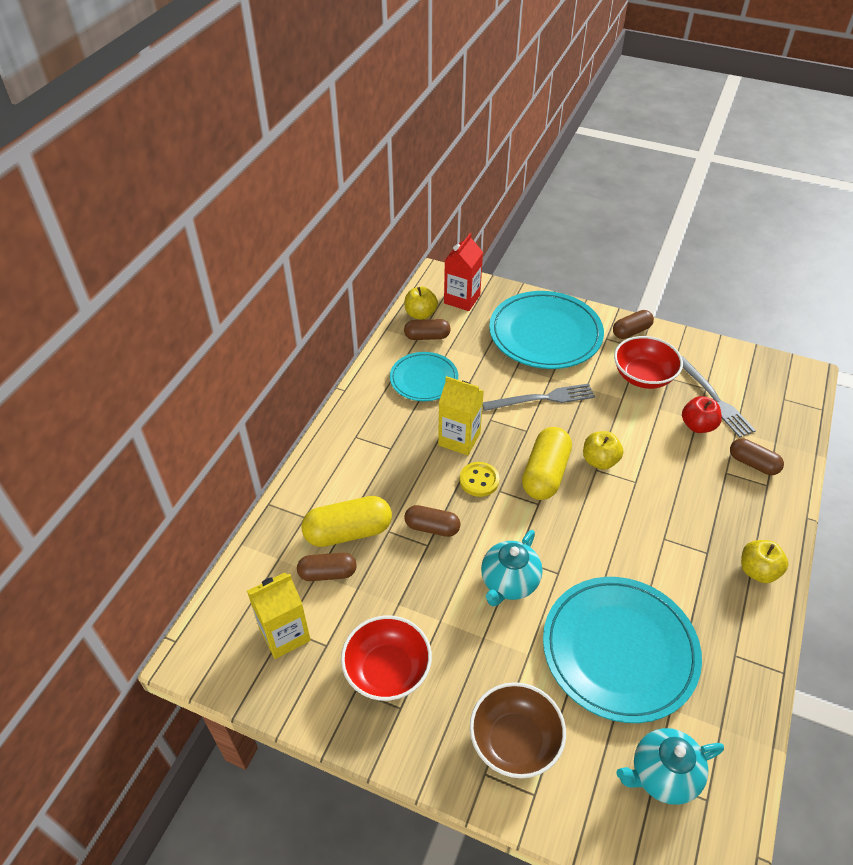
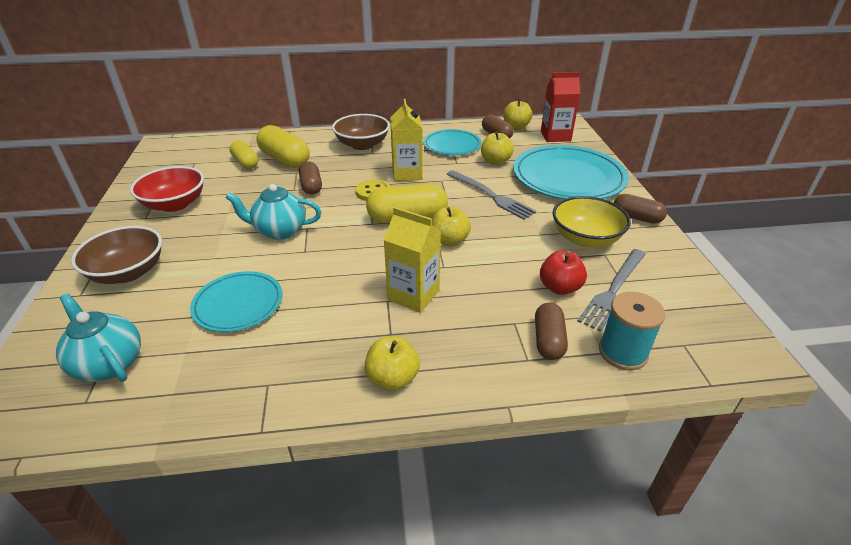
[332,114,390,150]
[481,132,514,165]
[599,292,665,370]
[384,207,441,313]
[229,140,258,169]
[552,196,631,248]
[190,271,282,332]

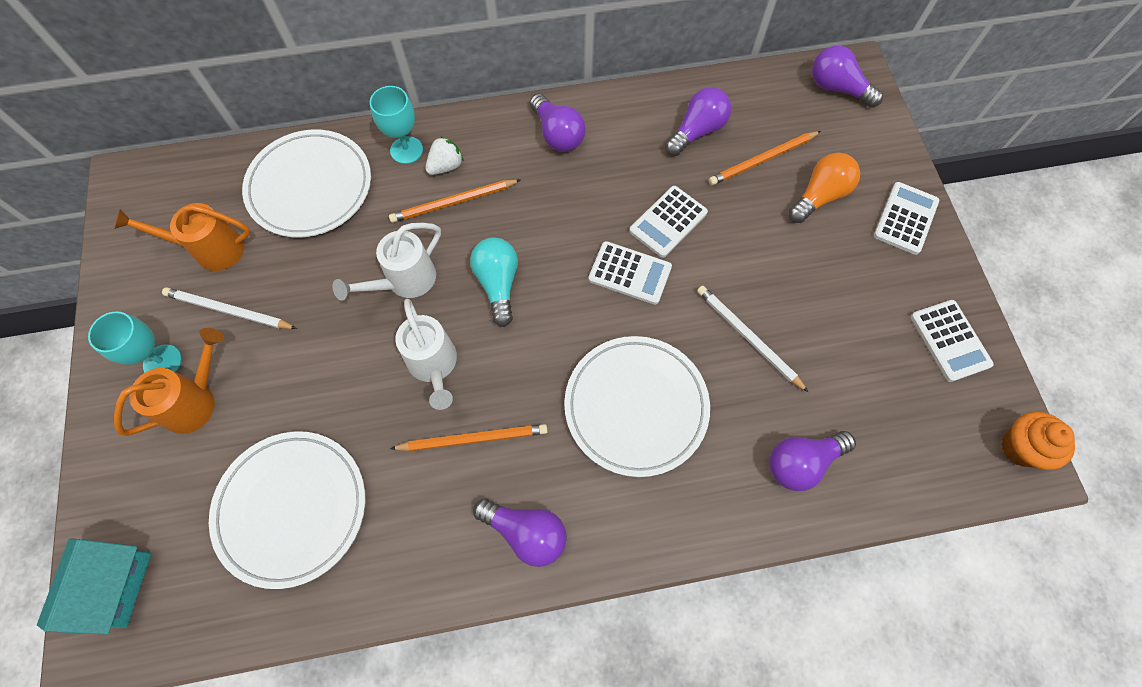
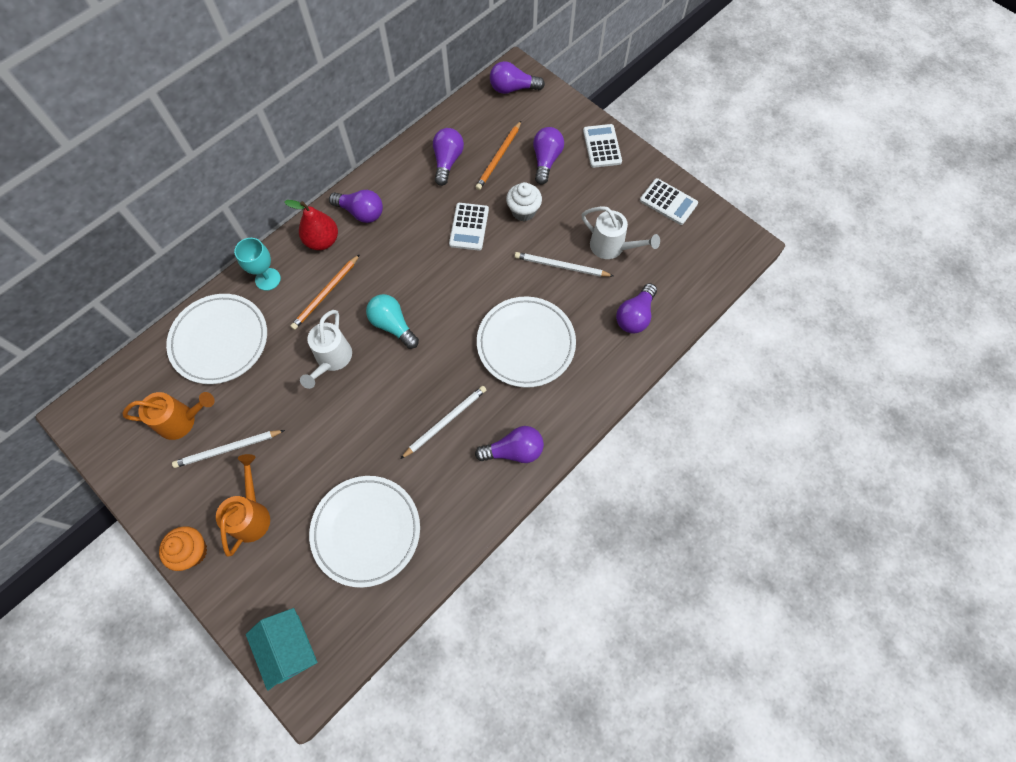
[88,311,182,373] (first image)
[426,136,464,175] (first image)
[588,241,672,305] (first image)
[284,200,338,250]
[506,182,542,221]
[581,206,660,259]
[159,526,207,571]
[401,386,486,459]
[533,127,564,185]
[122,392,215,440]

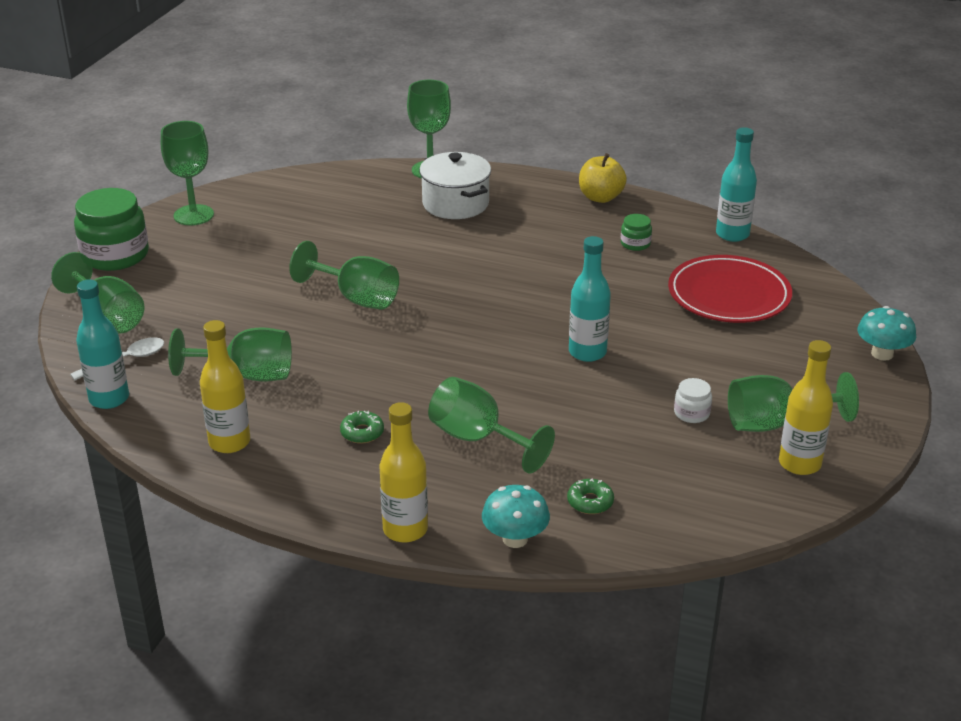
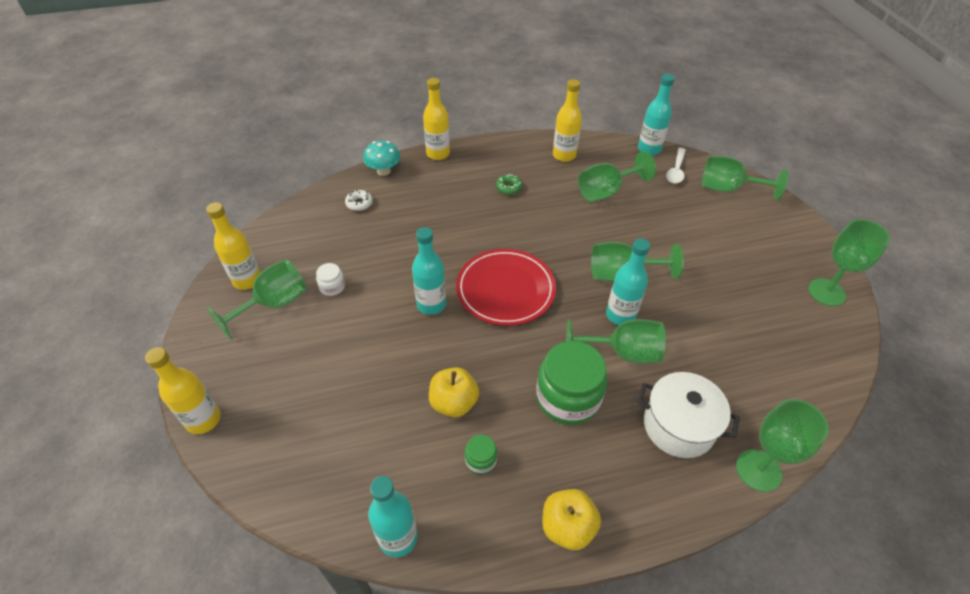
[429,367,479,418]
[606,238,650,325]
[536,341,607,425]
[566,319,666,364]
[456,249,556,326]
[145,347,221,434]
[345,190,373,211]

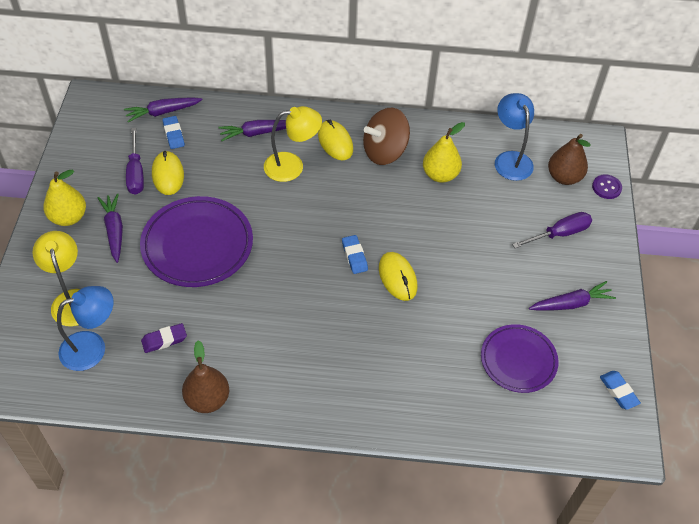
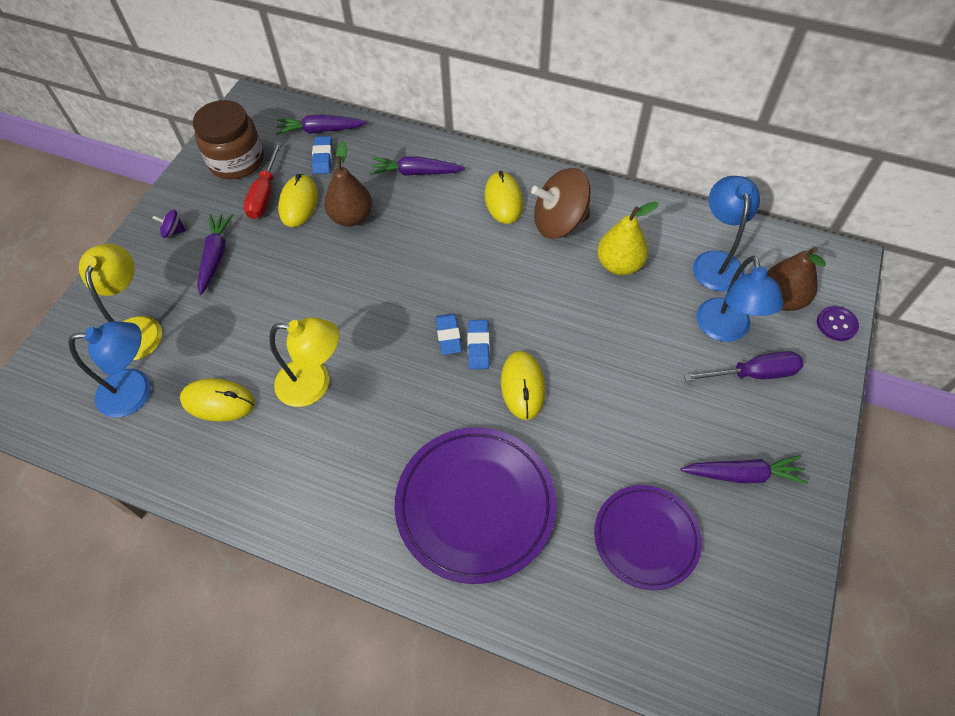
[193,100,264,179]
[696,255,784,342]
[395,427,556,584]
[324,141,372,226]
[269,317,339,407]
[436,314,462,355]
[152,210,186,238]
[180,378,255,422]
[243,142,282,219]

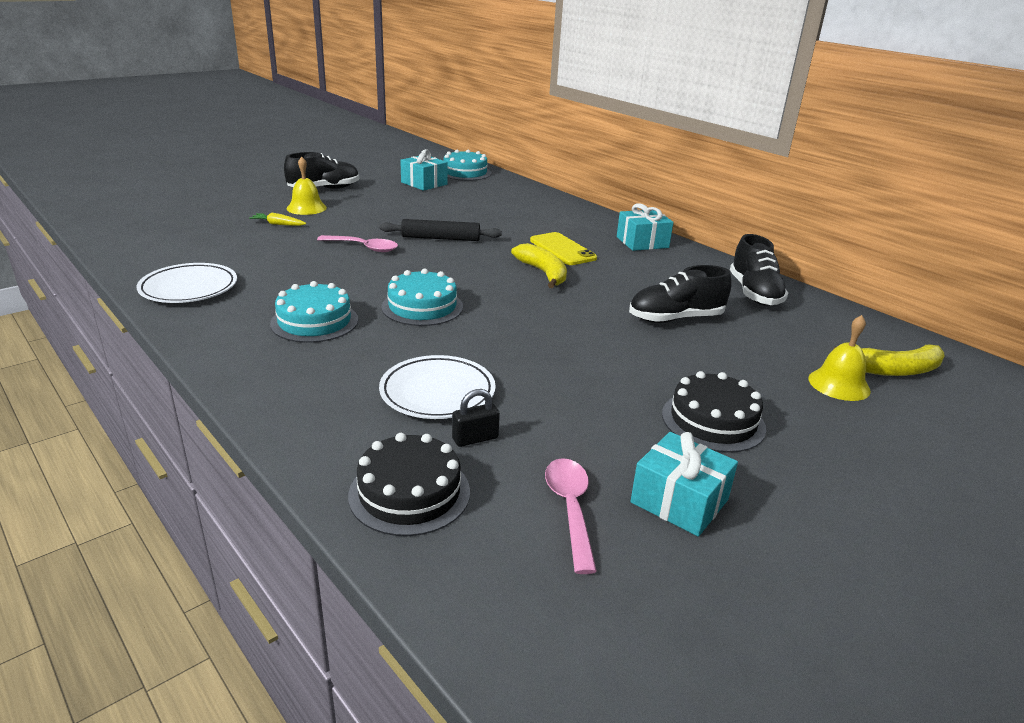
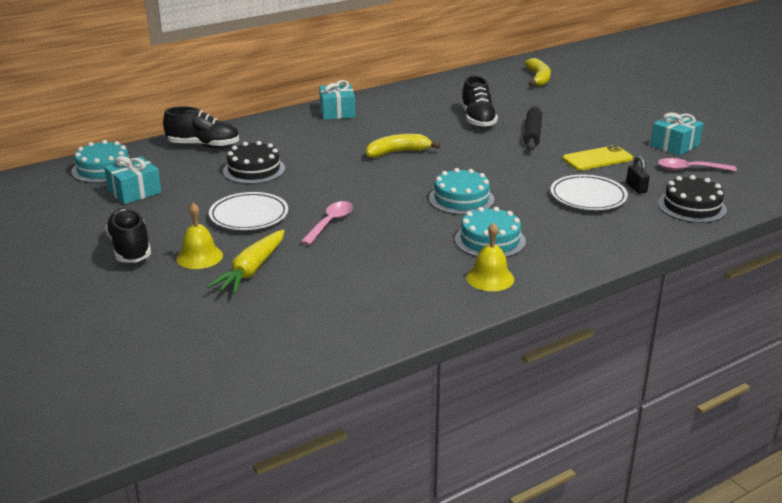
[209,192,288,230]
[524,105,542,150]
[563,145,633,171]
[223,141,285,184]
[163,107,239,148]
[466,223,514,291]
[207,230,284,294]

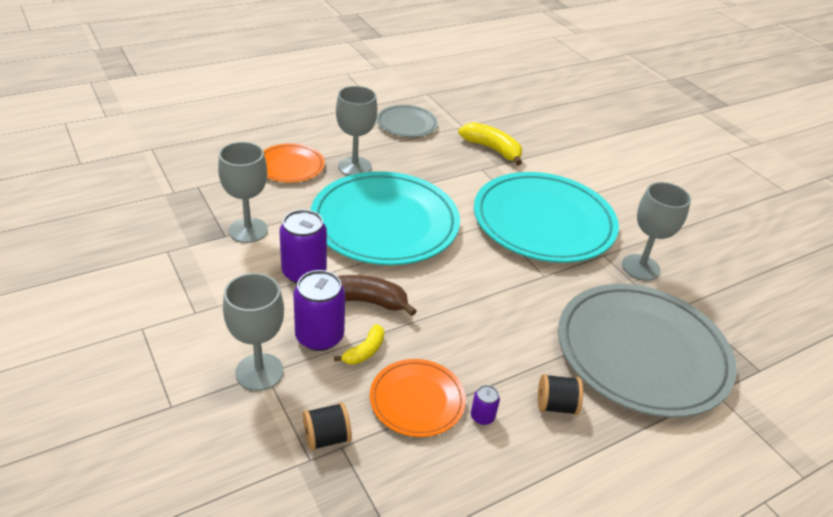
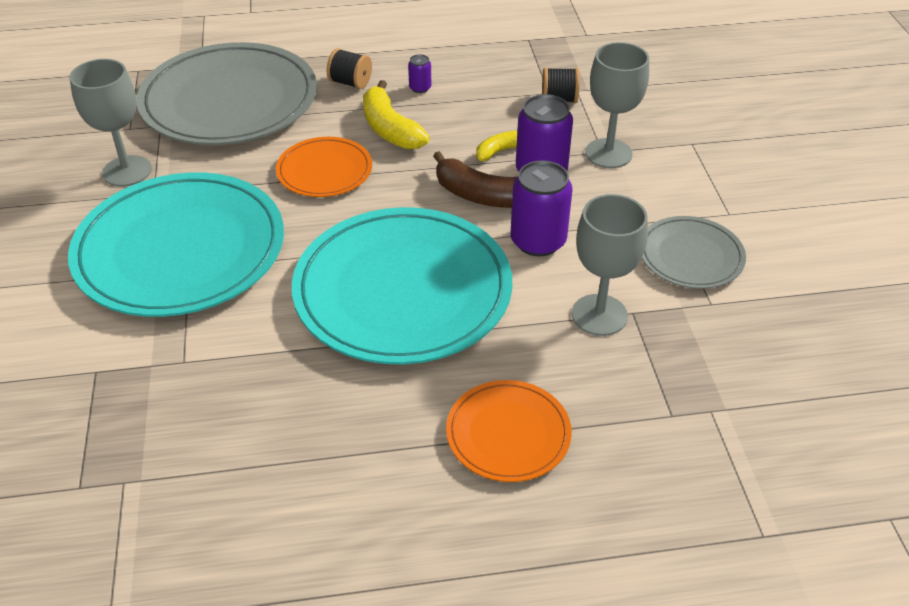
[336,86,377,176] (first image)
[276,137,372,197]
[642,216,746,289]
[363,80,430,149]

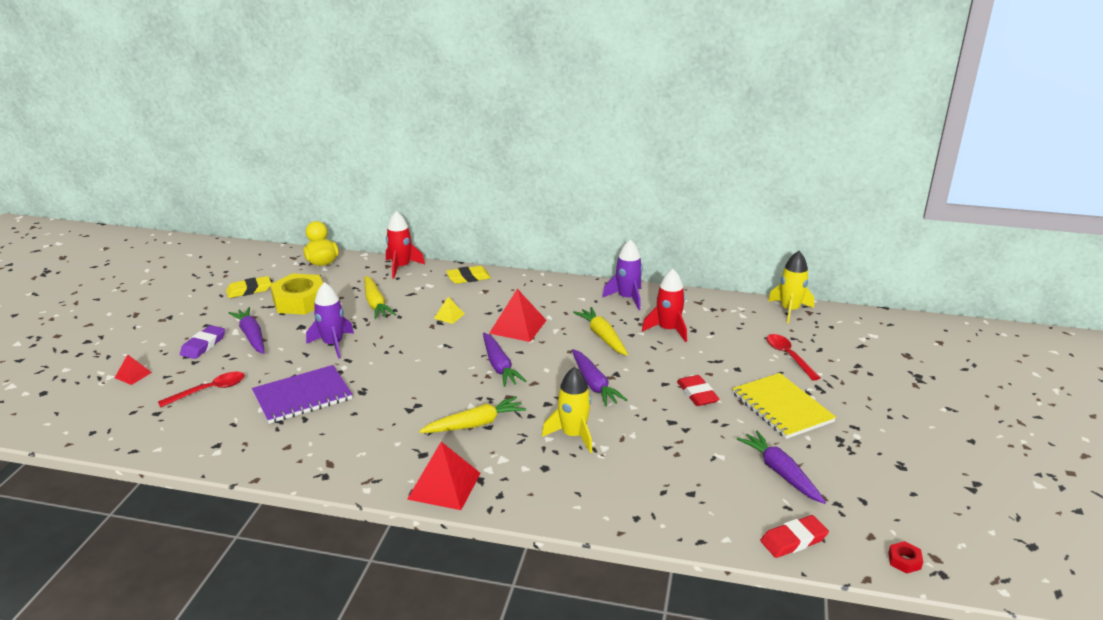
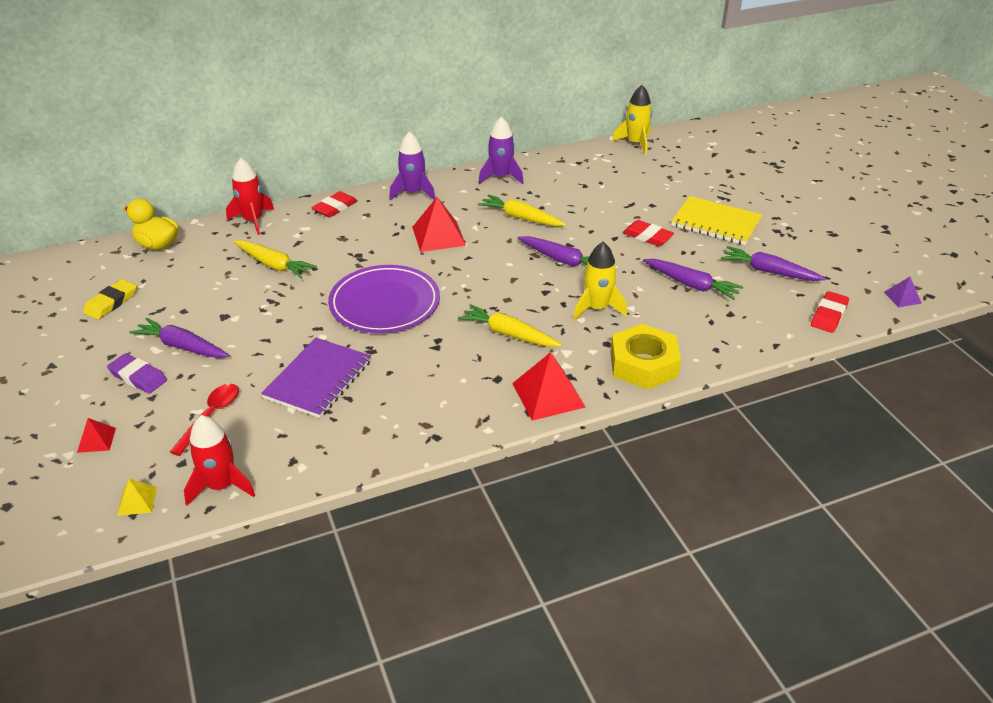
[767,334,820,381] (first image)
[328,265,440,333]
[610,324,681,390]
[389,131,435,200]
[117,479,157,516]
[643,259,743,300]
[184,415,255,505]
[884,277,922,307]
[312,191,358,218]
[107,353,167,394]
[458,304,562,347]

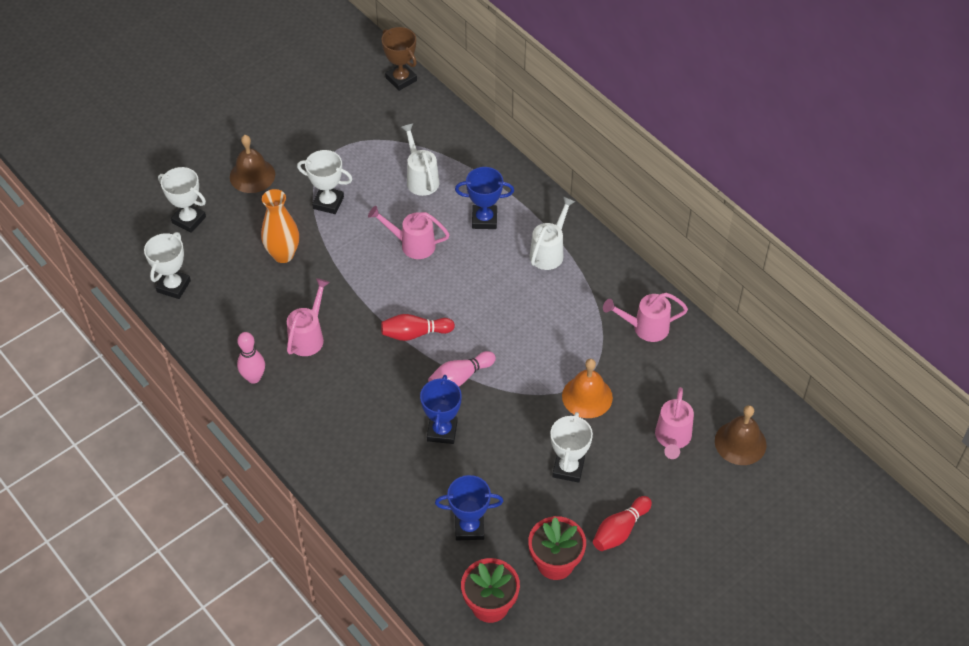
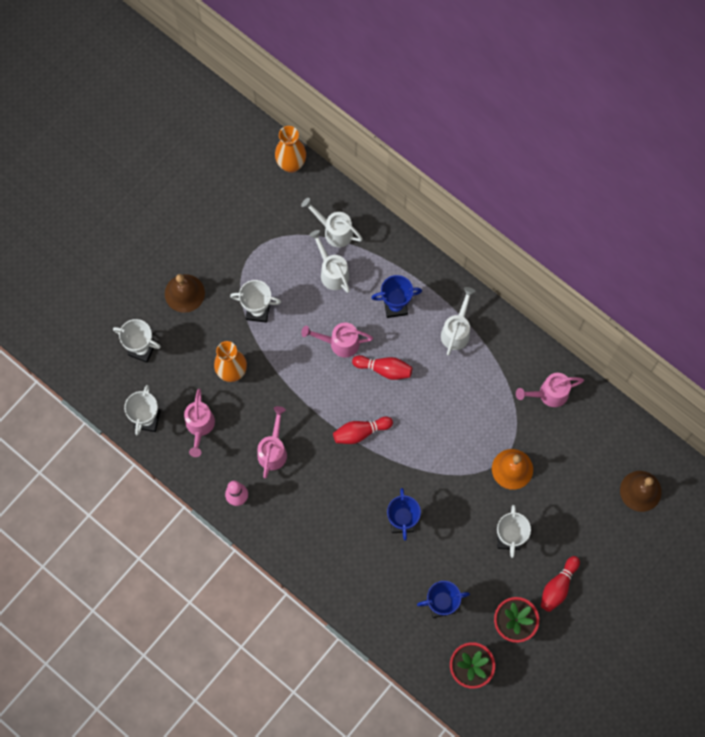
[428,351,496,387] (first image)
[301,198,363,247]
[352,355,412,380]
[184,389,215,457]
[275,126,306,173]

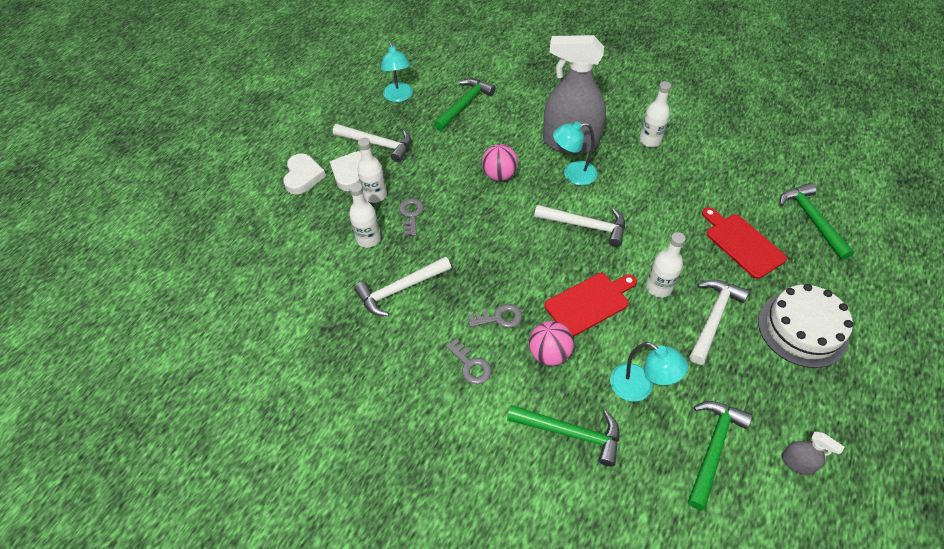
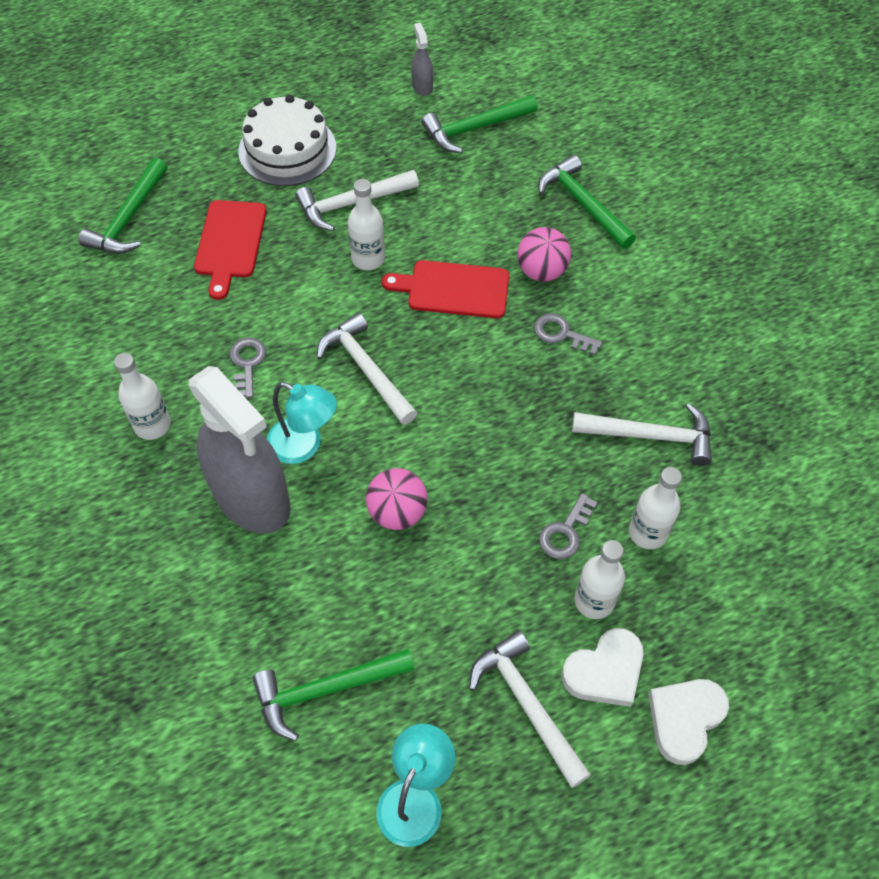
[610,342,688,402] (first image)
[230,337,266,398]

